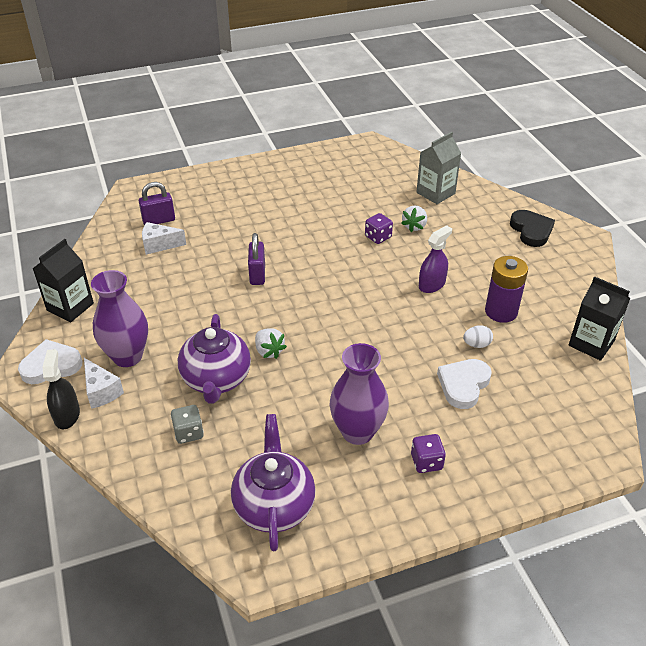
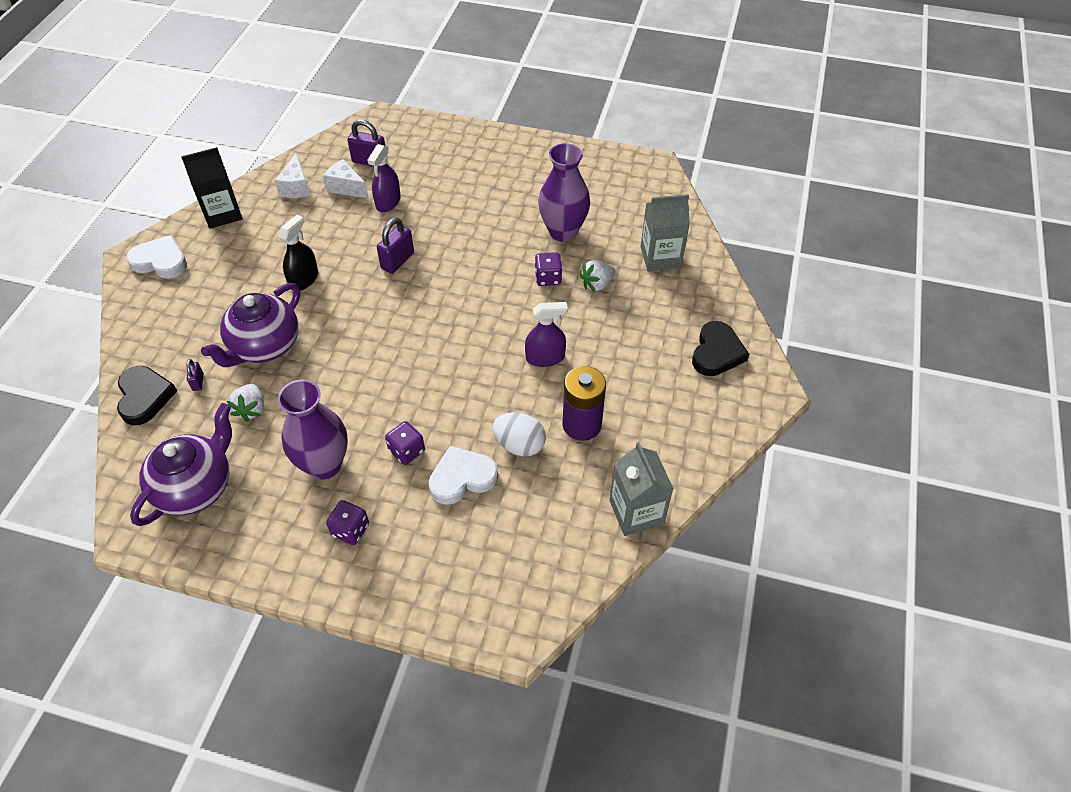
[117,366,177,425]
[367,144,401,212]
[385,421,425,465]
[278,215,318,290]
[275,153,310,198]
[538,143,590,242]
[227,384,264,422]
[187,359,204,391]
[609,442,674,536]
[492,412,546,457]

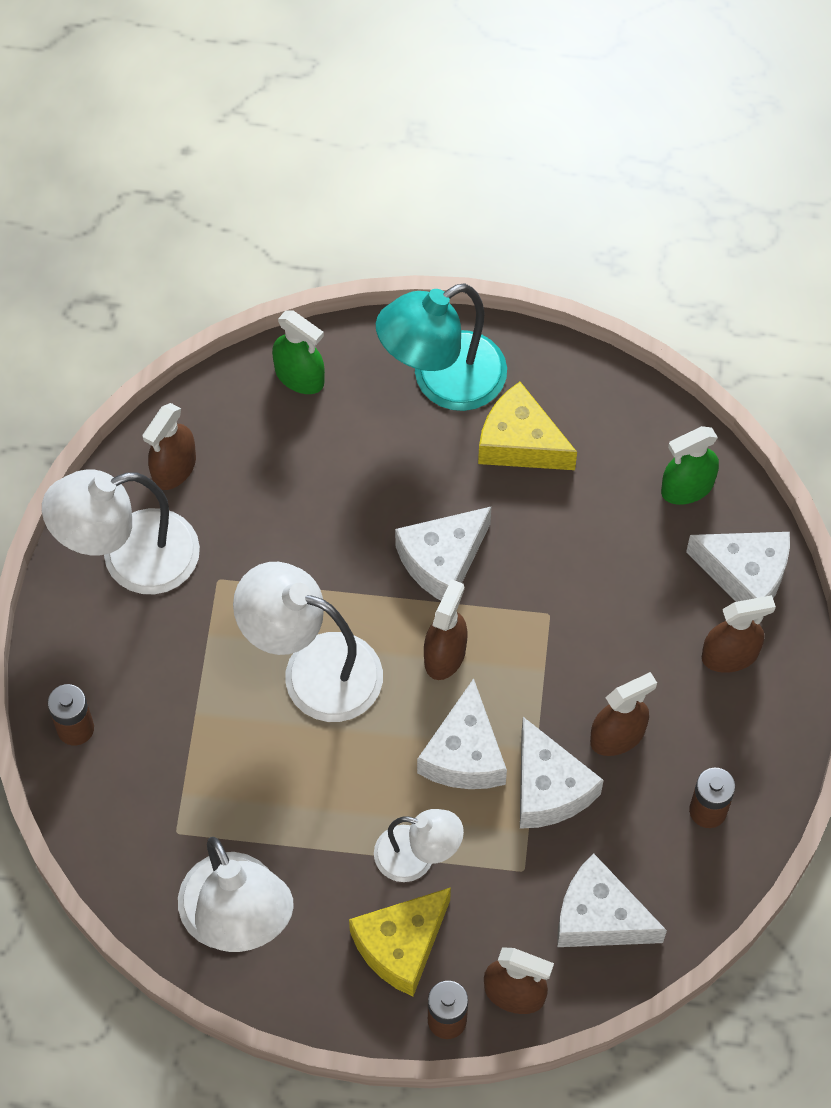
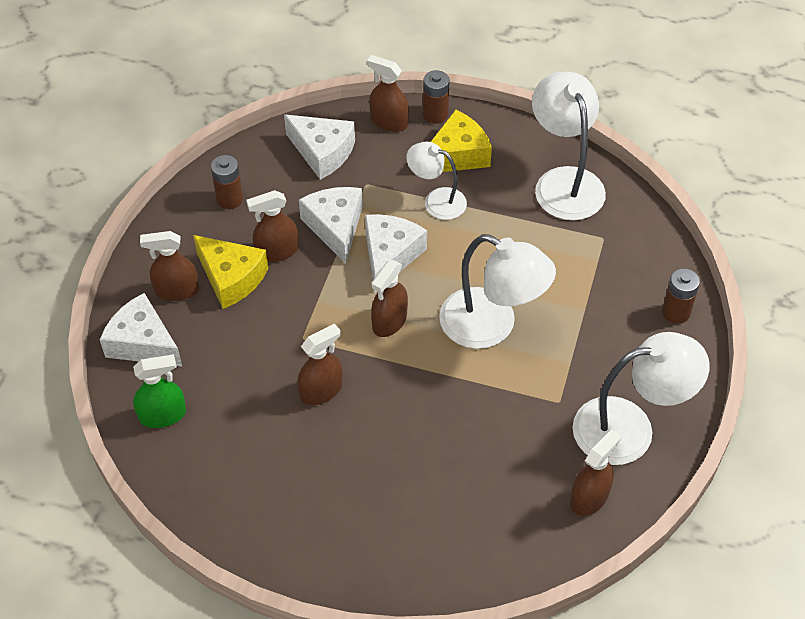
[272,310,325,394] (first image)
[376,283,507,411] (first image)
[395,506,492,600] (first image)
[297,323,343,405]
[193,235,268,309]

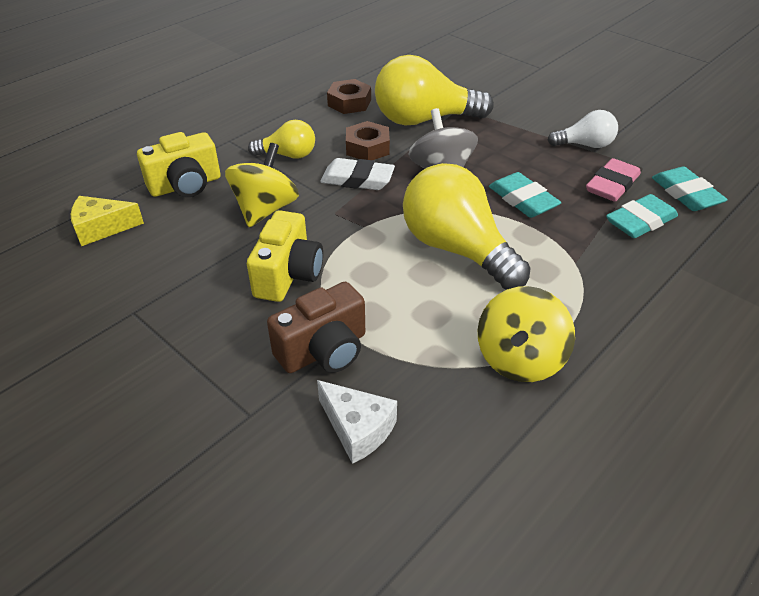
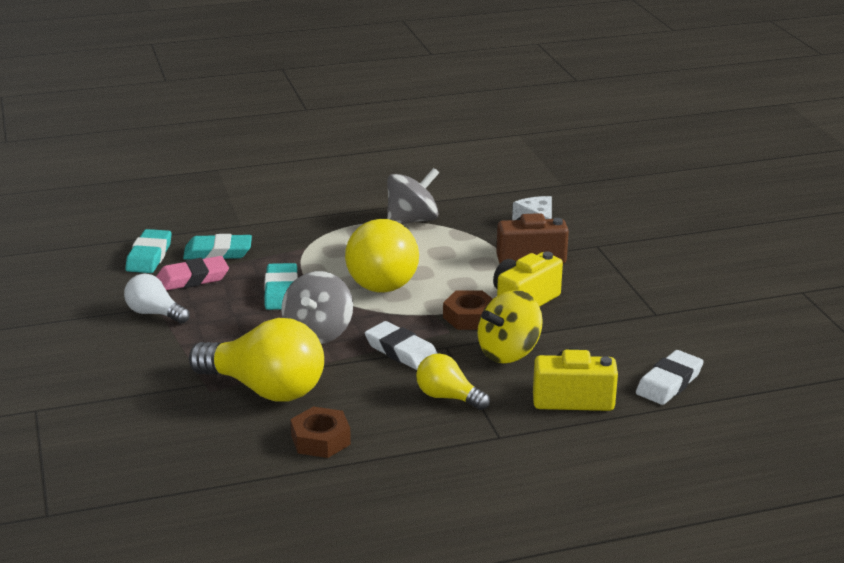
[443,291,493,330]
[636,350,704,405]
[387,168,439,224]

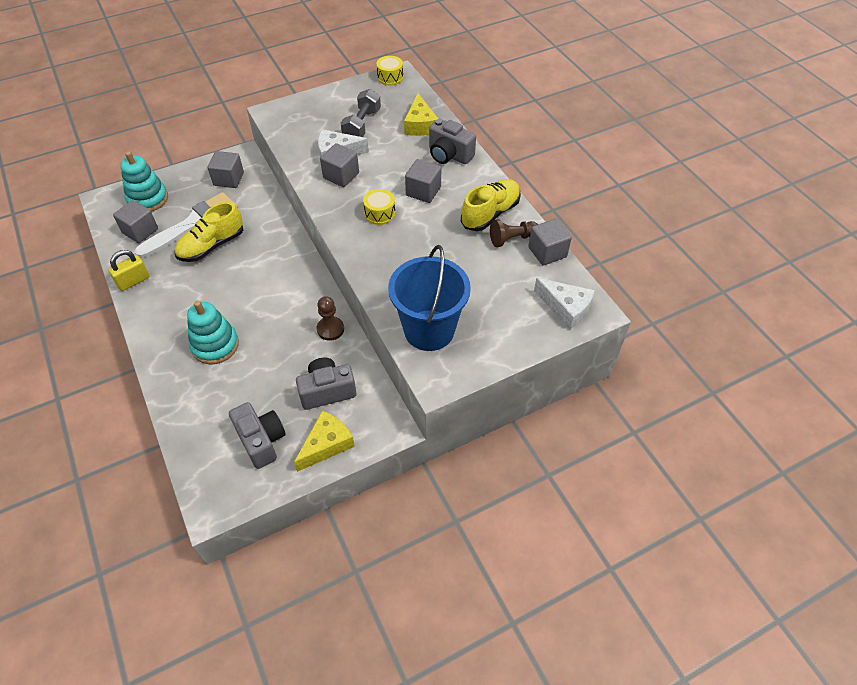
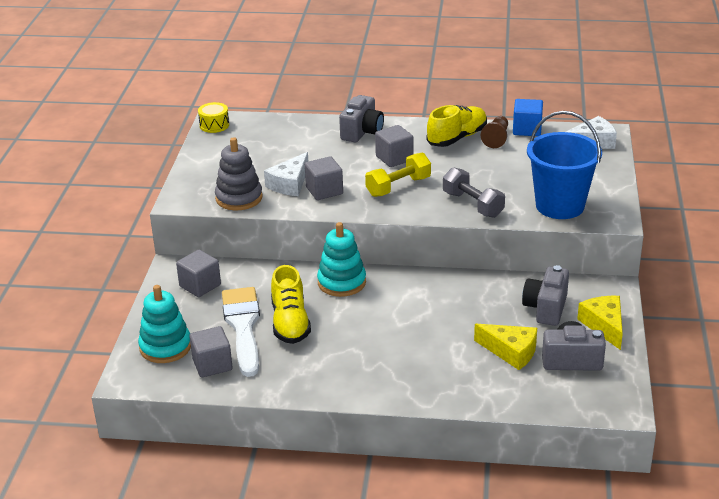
[108,250,149,291] (first image)
[317,296,344,341] (first image)
[215,137,263,210]
[317,222,366,297]
[443,167,505,218]
[474,324,537,370]
[365,153,431,197]
[513,99,543,136]
[339,95,384,142]
[427,105,487,147]

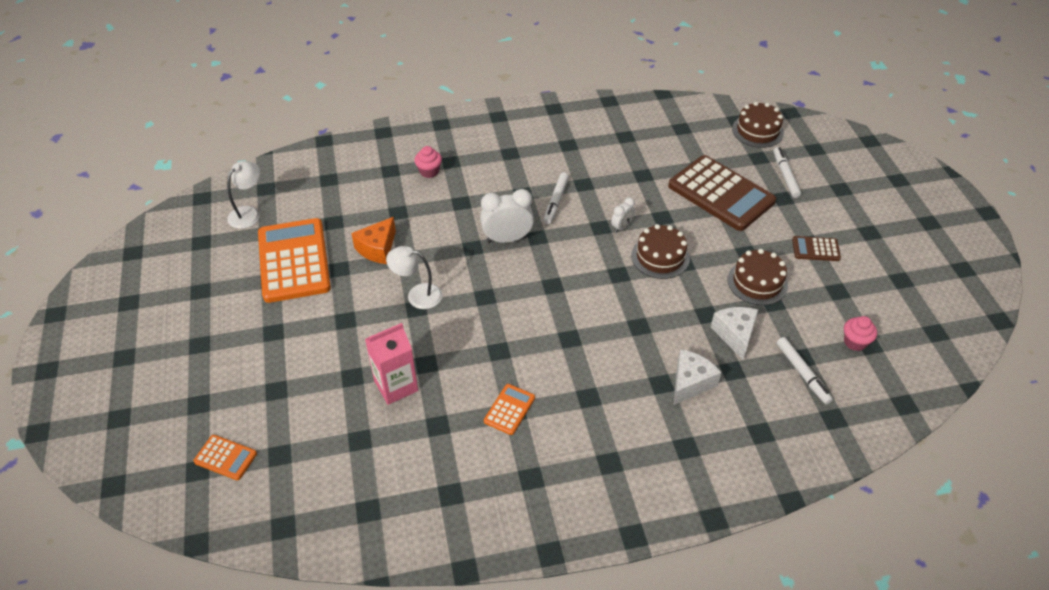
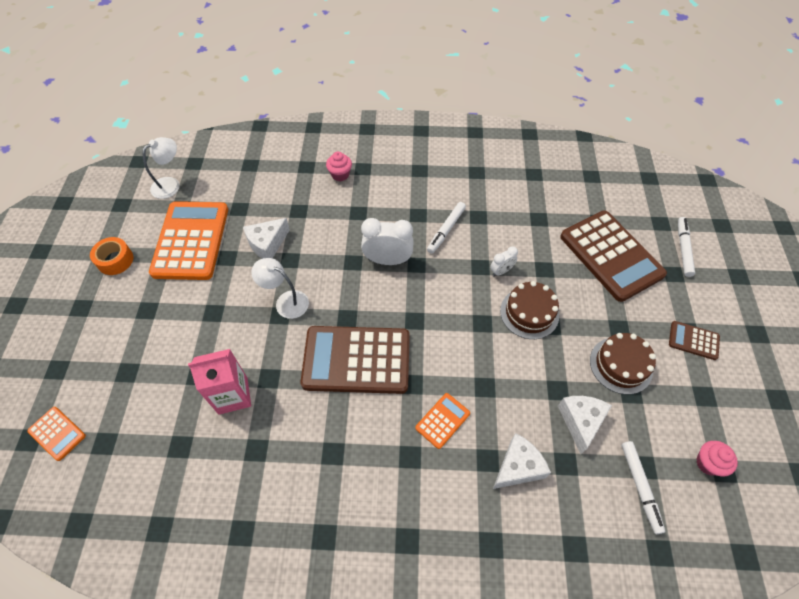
[732,102,784,148] (first image)
[90,237,133,275]
[301,326,410,394]
[415,393,470,449]
[243,218,290,259]

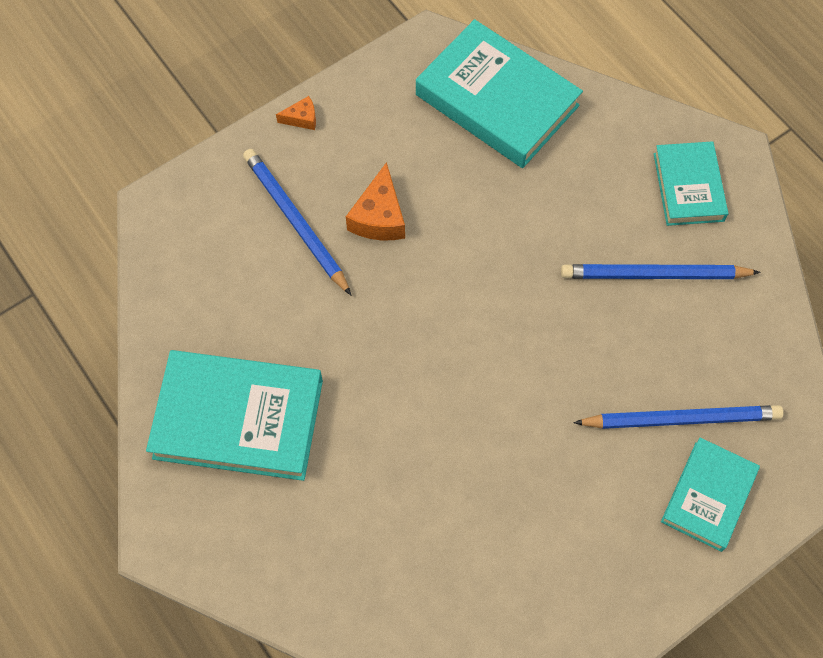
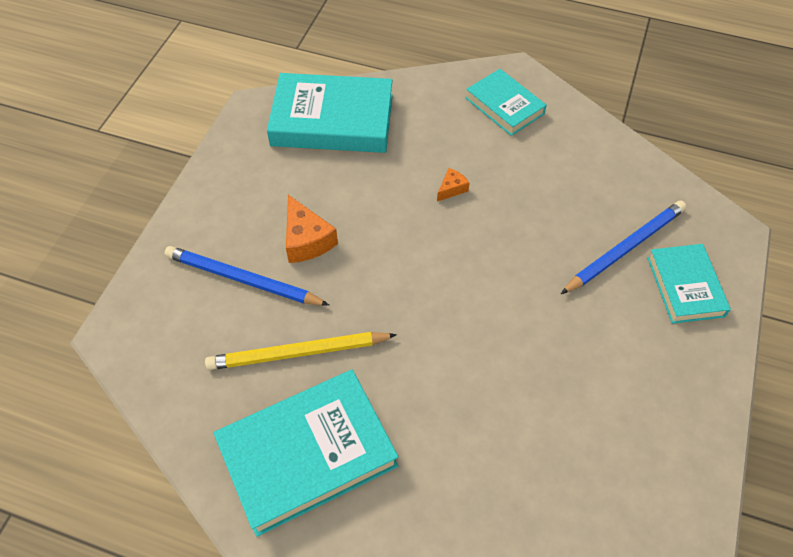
[561,264,761,279] (first image)
[205,332,397,370]
[437,168,469,201]

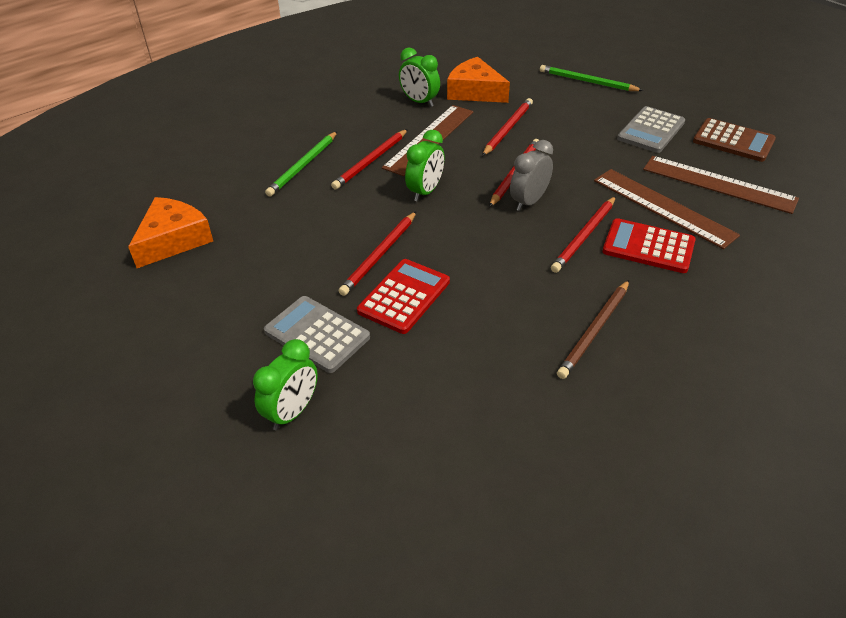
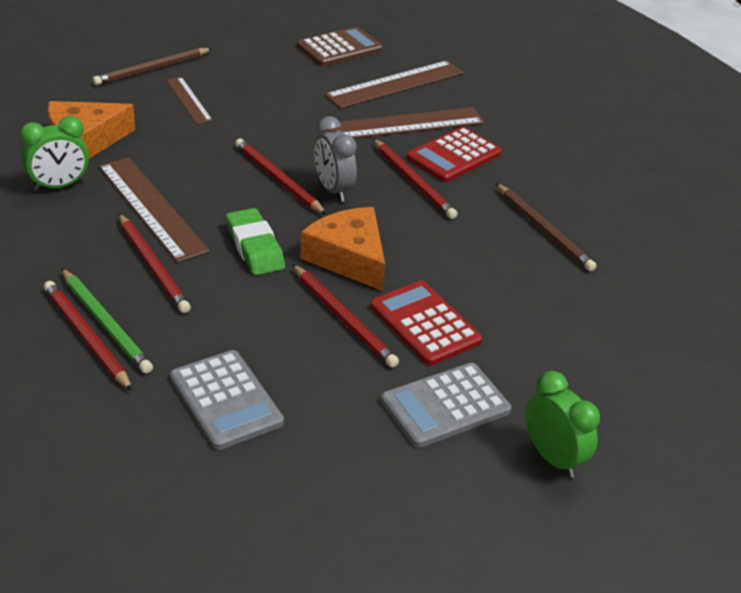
[166,77,213,124]
[300,207,385,291]
[44,281,133,391]
[170,350,284,450]
[226,208,285,275]
[92,48,213,85]

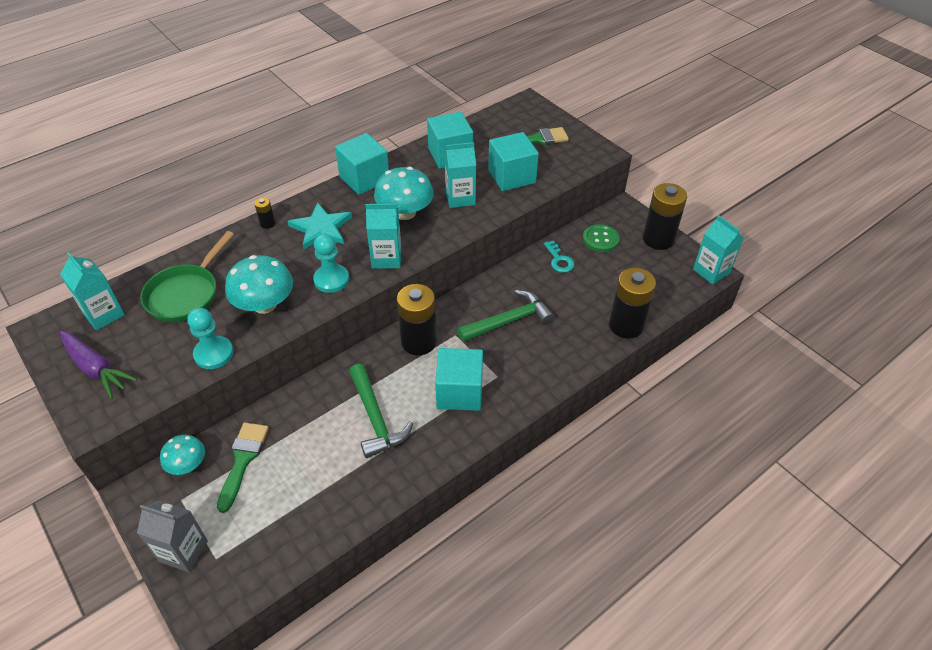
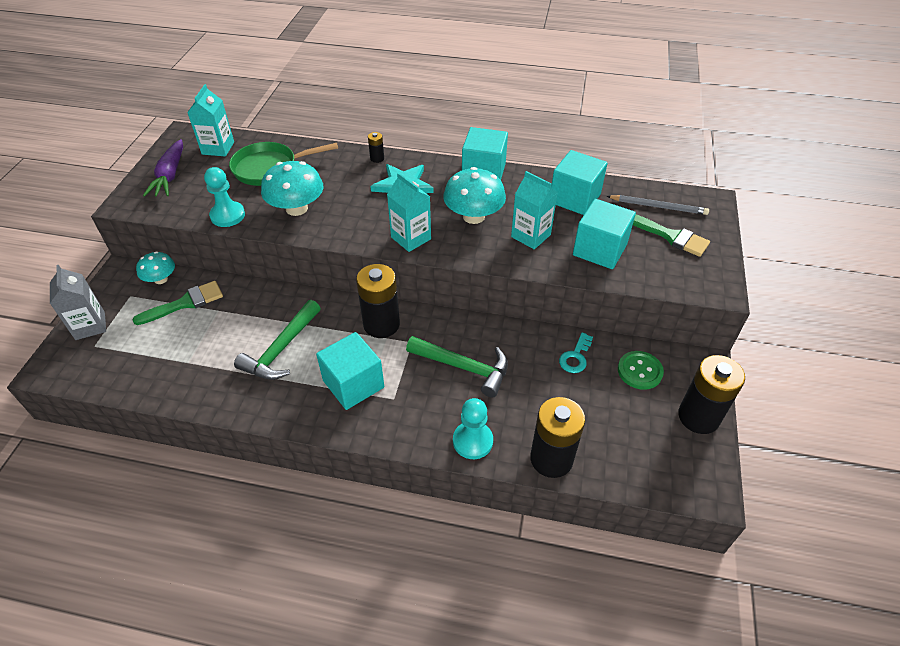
[693,215,744,285] (first image)
[607,195,709,215]
[453,398,493,459]

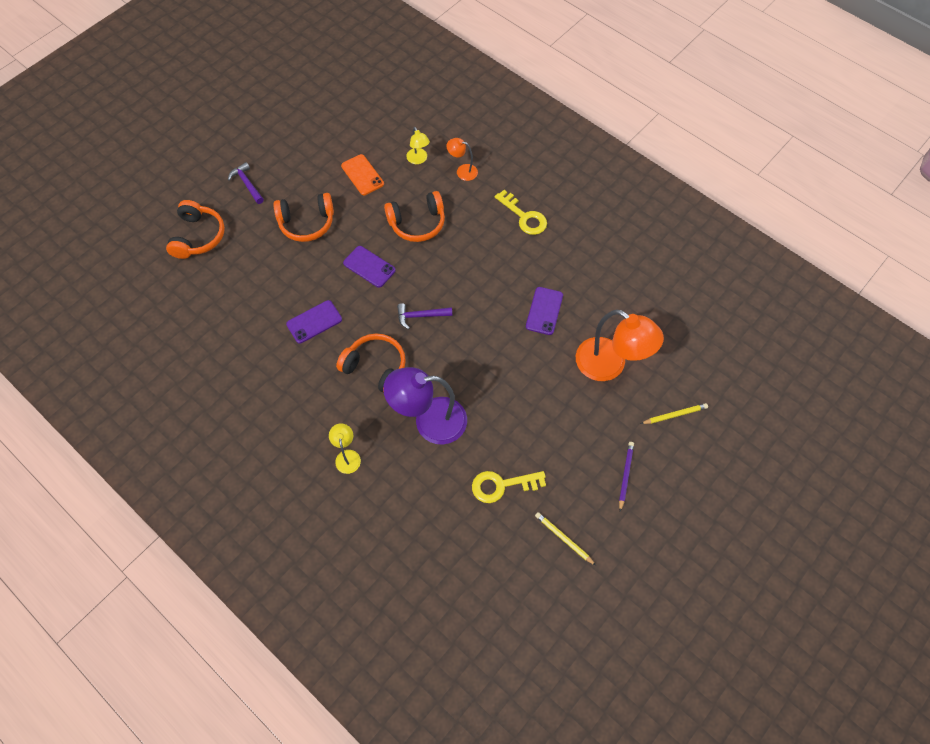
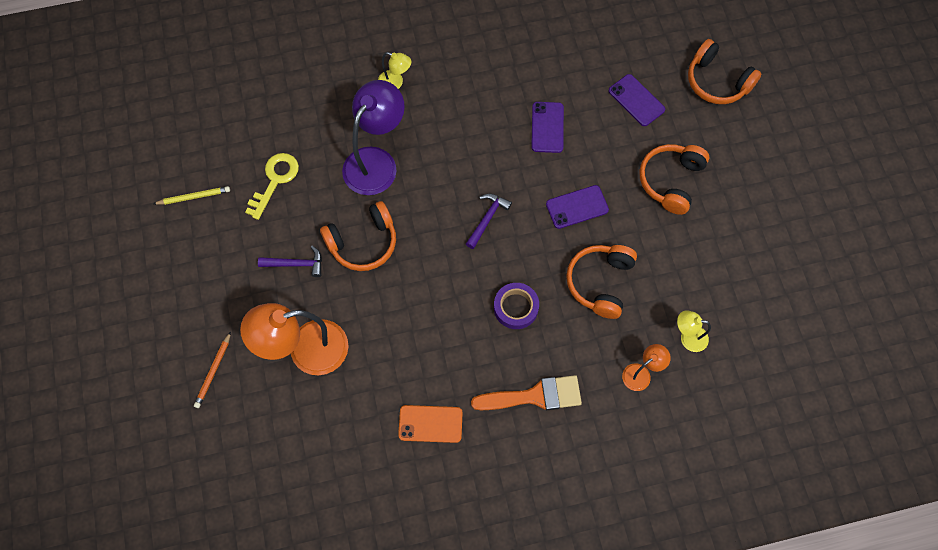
[619,442,634,512] (first image)
[494,283,539,329]
[258,246,322,277]
[320,201,396,271]
[398,405,463,443]
[609,74,665,126]
[471,375,582,410]
[194,332,231,408]

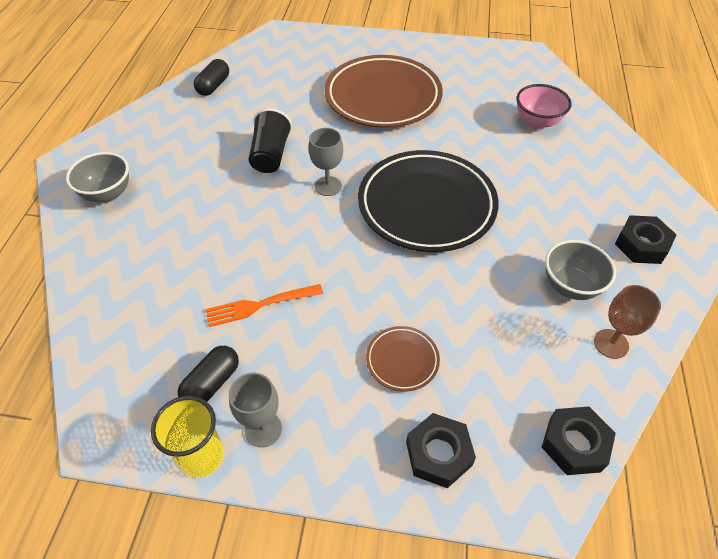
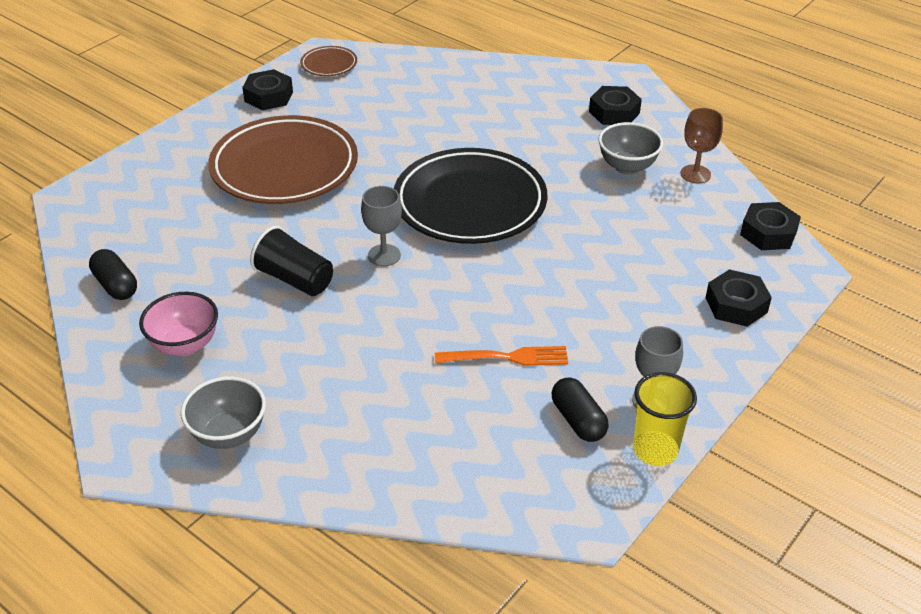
[242,69,293,110]
[300,46,357,76]
[139,292,218,356]
[435,346,568,366]

